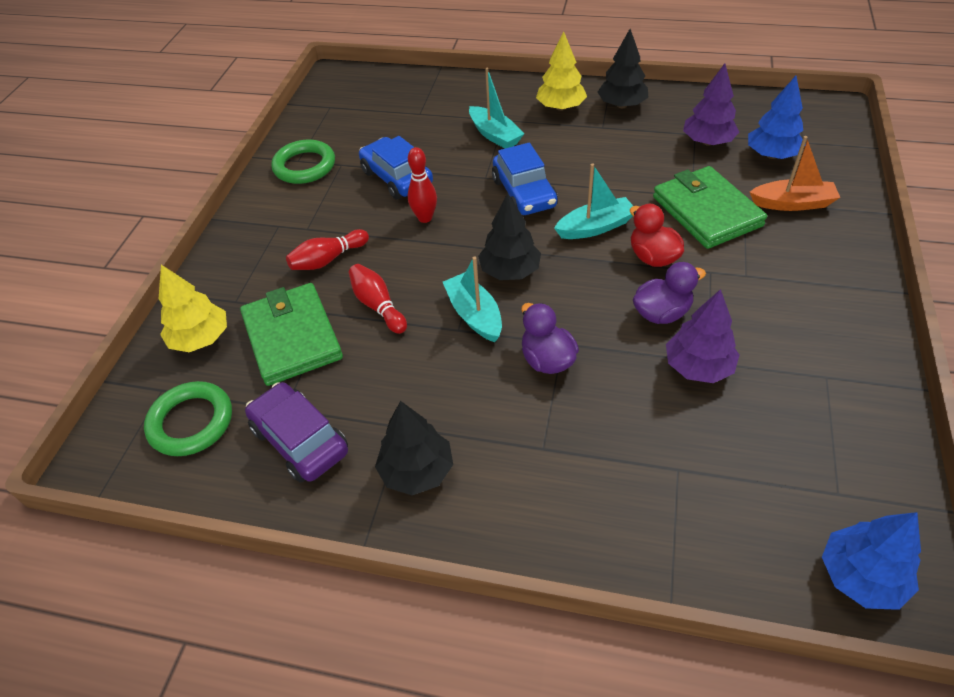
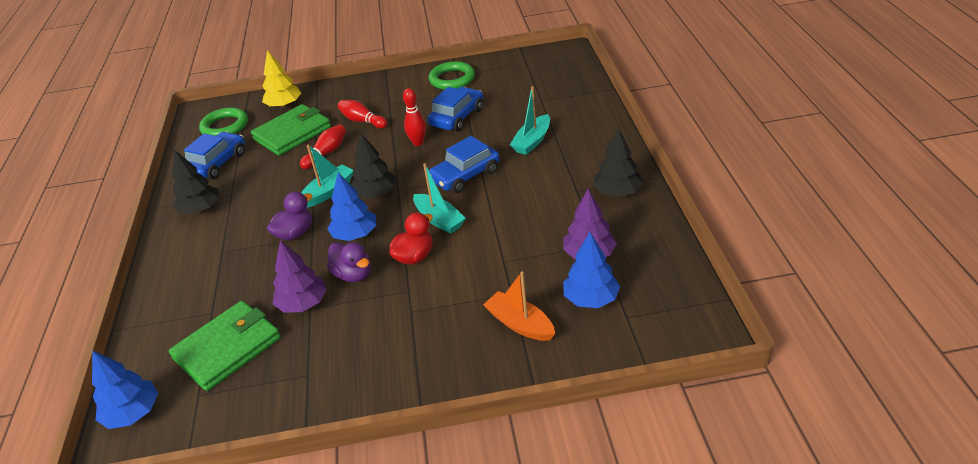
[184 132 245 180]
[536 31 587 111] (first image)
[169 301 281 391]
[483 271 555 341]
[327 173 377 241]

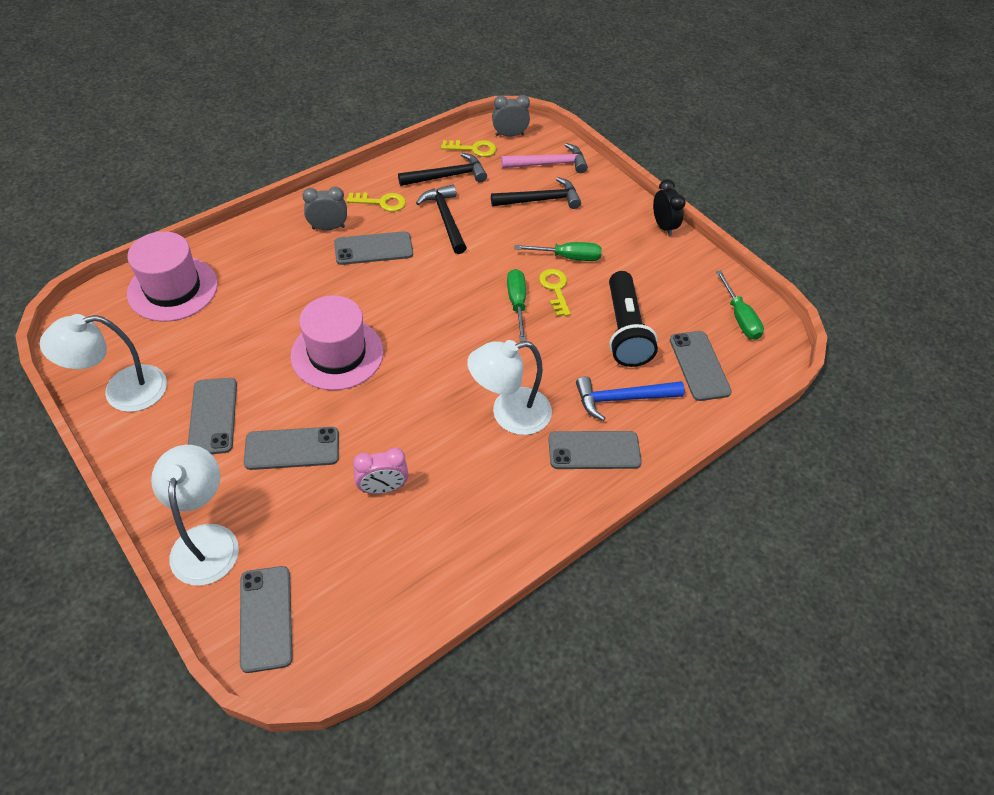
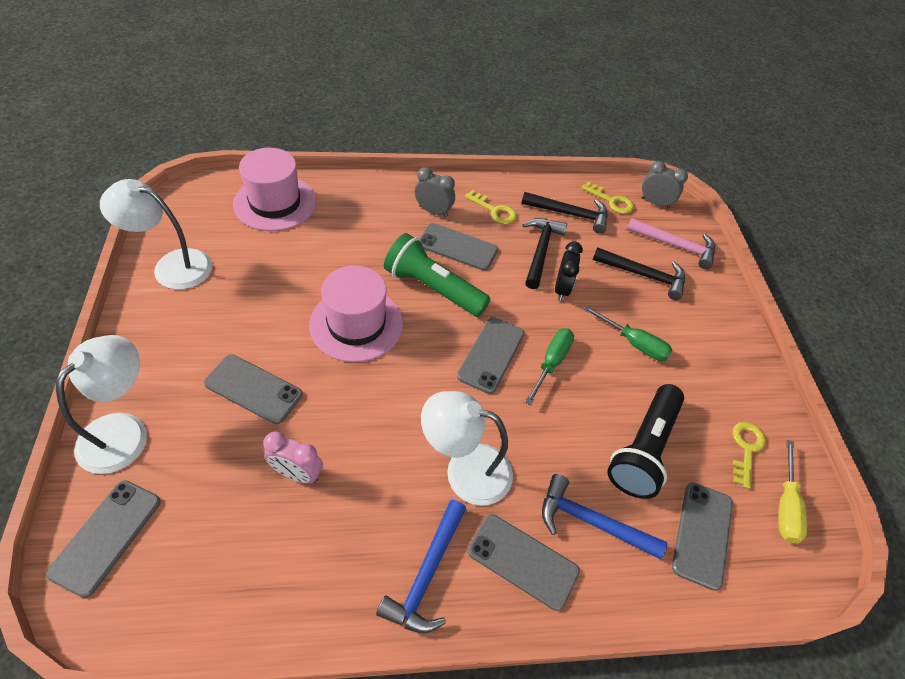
[457 317 525 394]
[733 422 766 489]
[555 241 583 301]
[778 440 807 544]
[376 500 466 633]
[384 233 491 317]

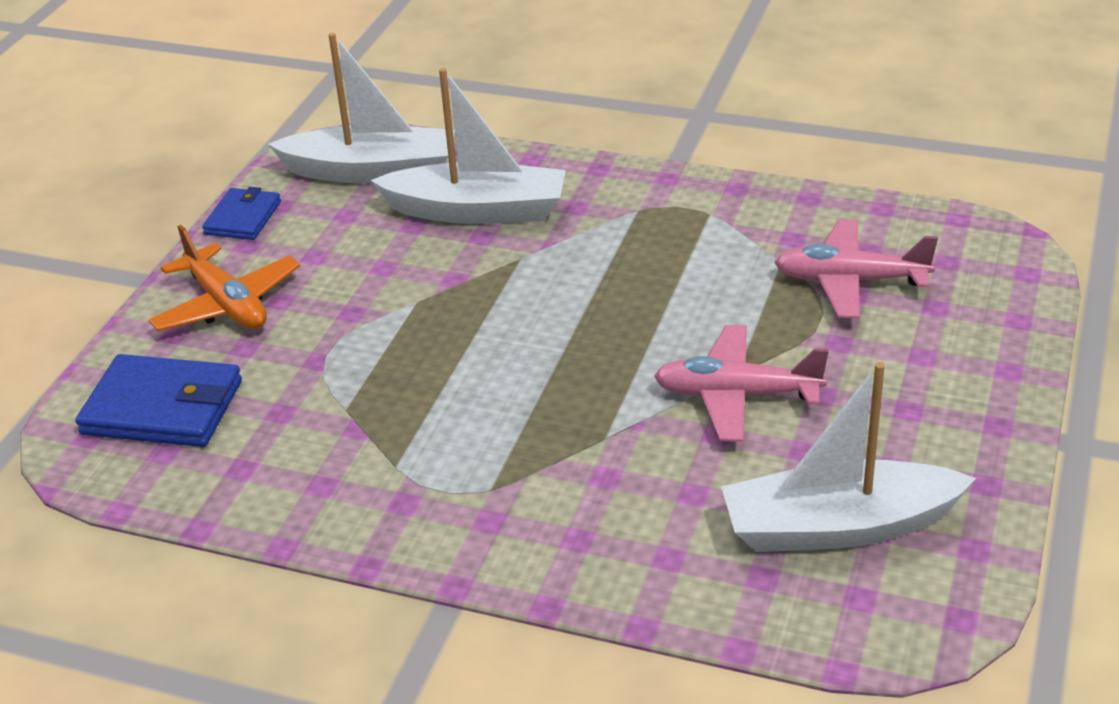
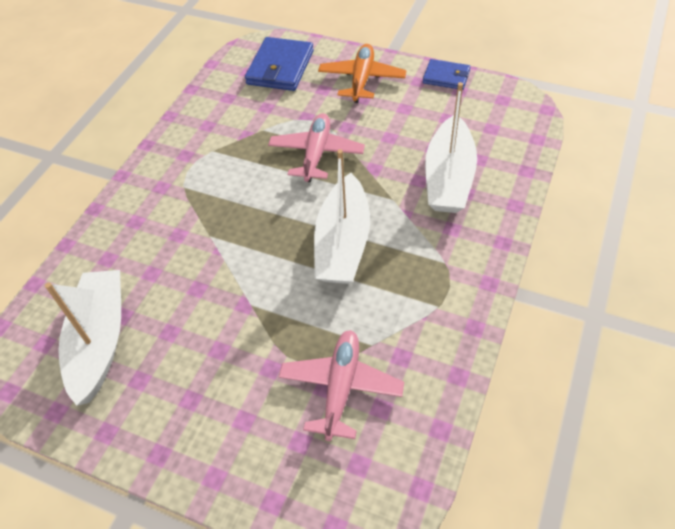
[318 44 406 103]
[314 149 370 284]
[268 113 365 182]

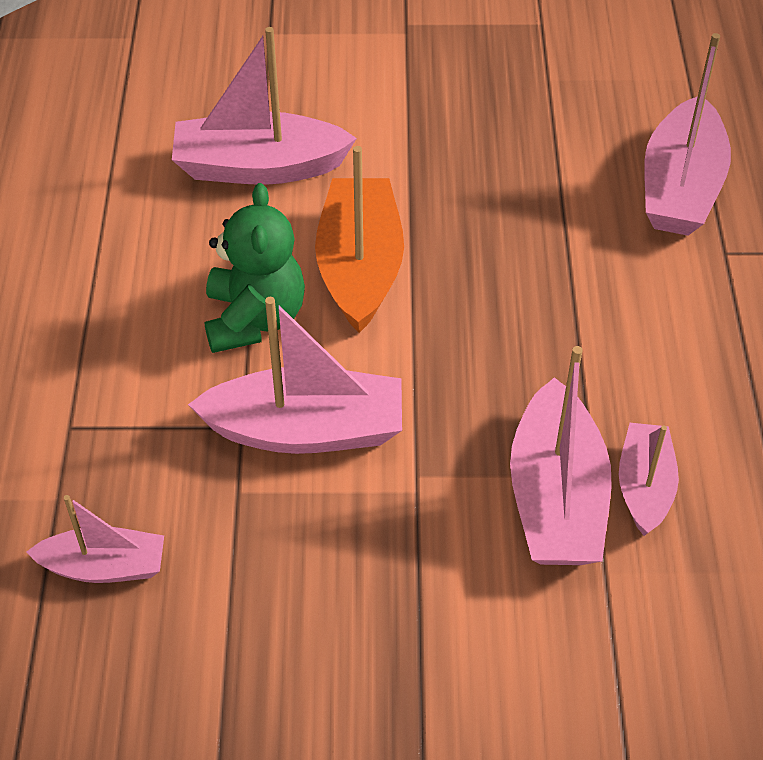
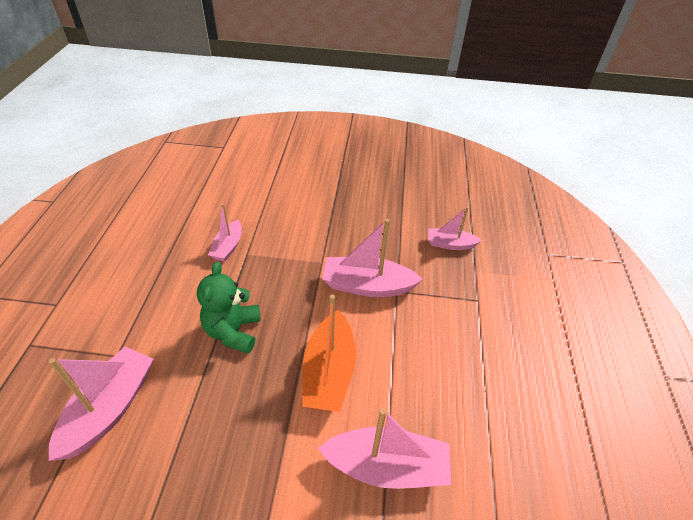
[197 262 261 354]
[510 346 612 565] (first image)

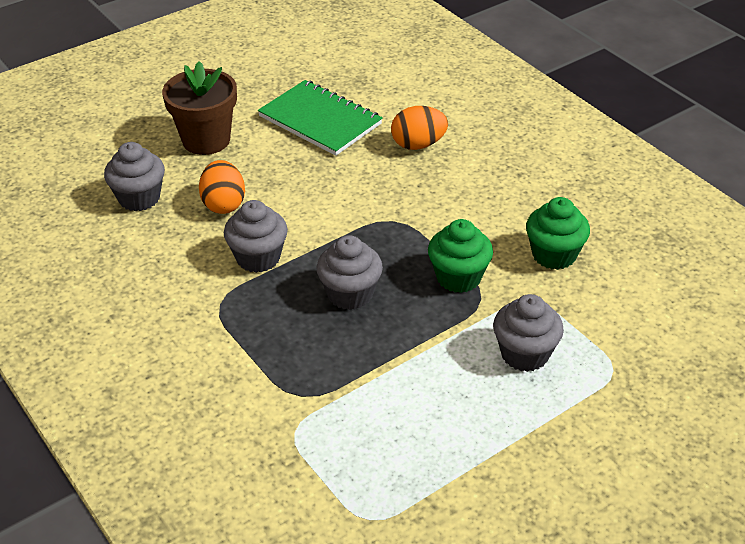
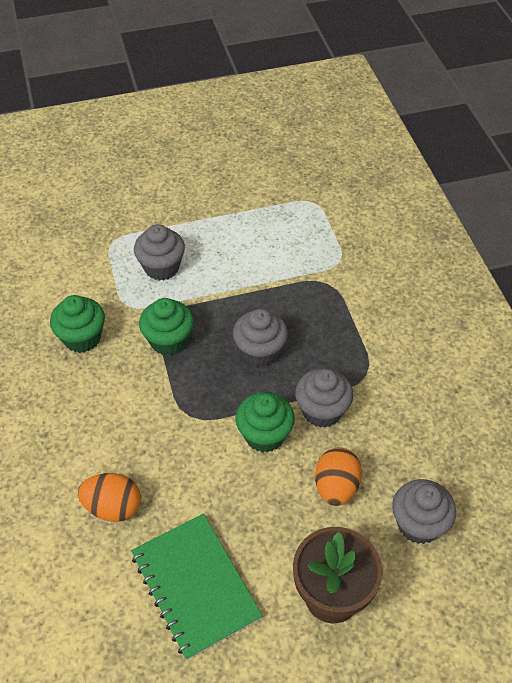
[235 392 295 452]

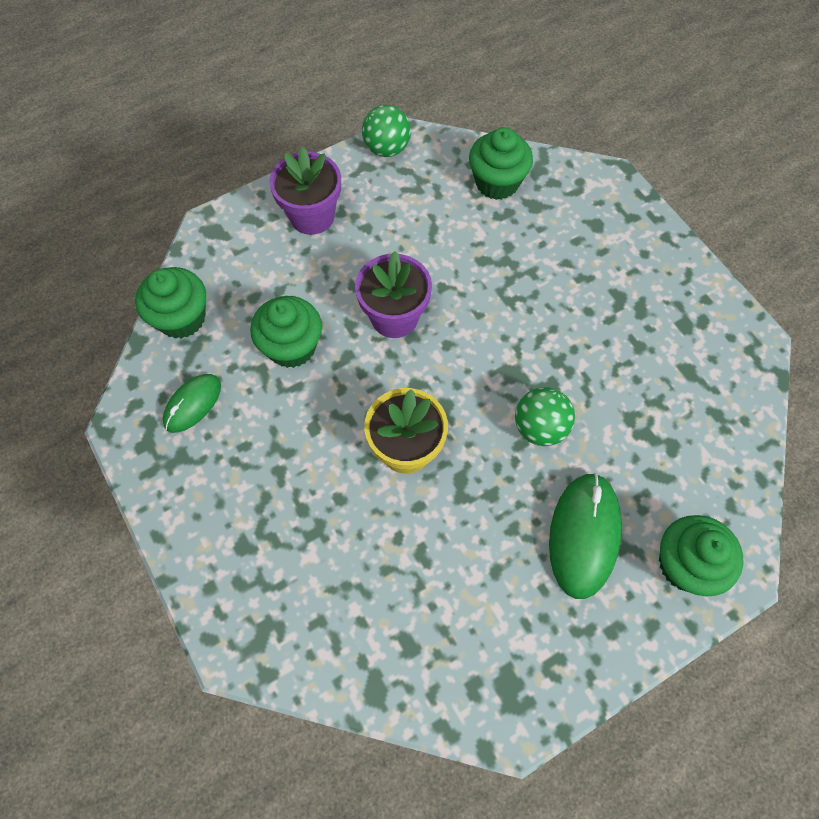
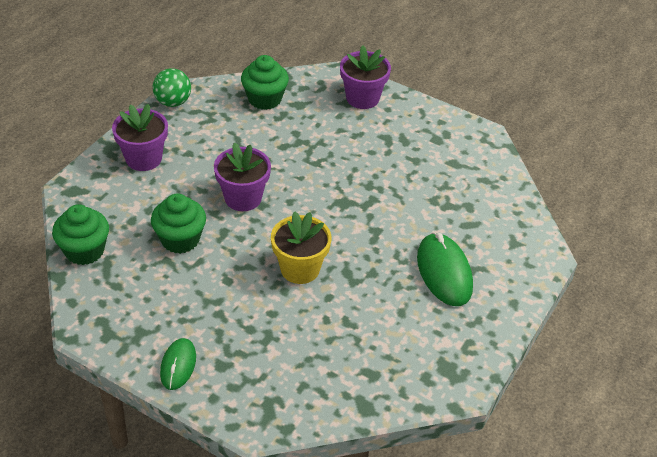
[160 338 196 390]
[515 387 575 446] (first image)
[659 515 743 596] (first image)
[340 45 391 109]

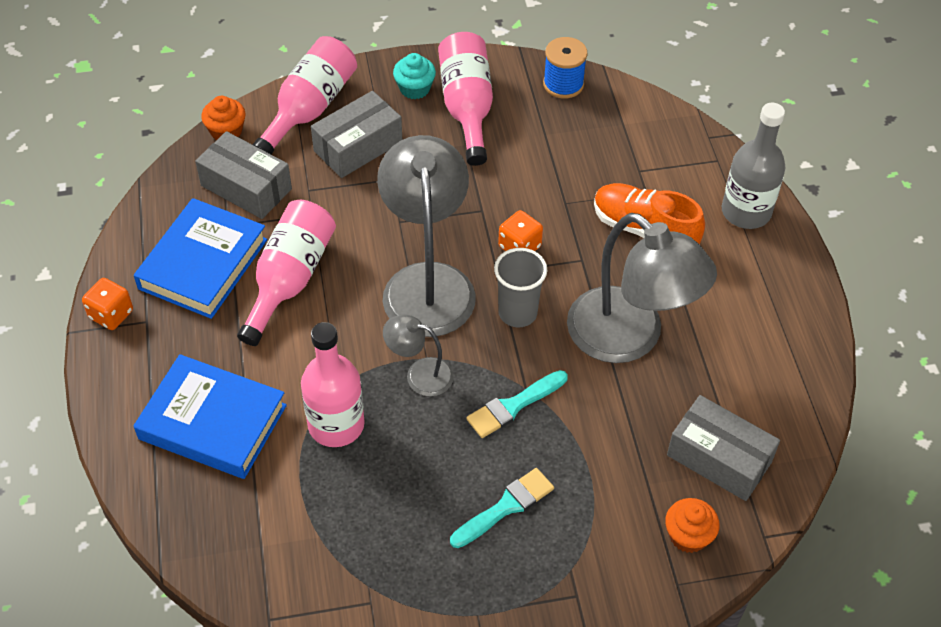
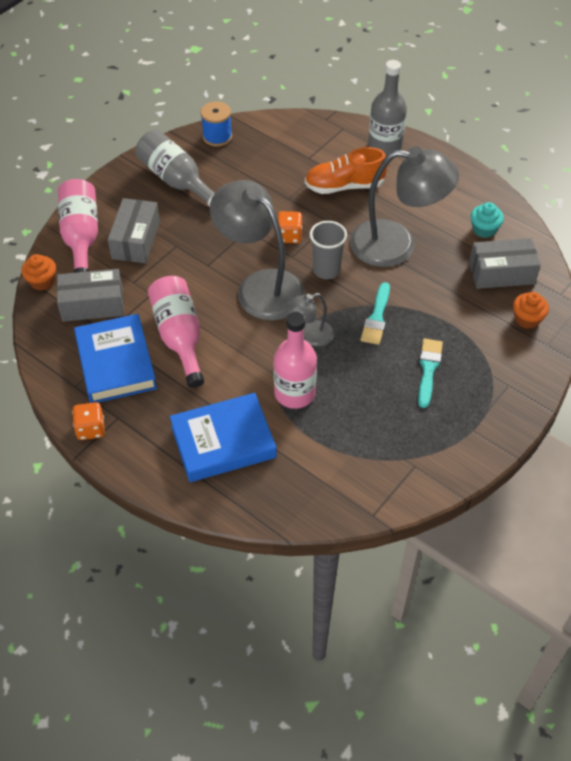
[471 202 504 238]
[136 129 215 207]

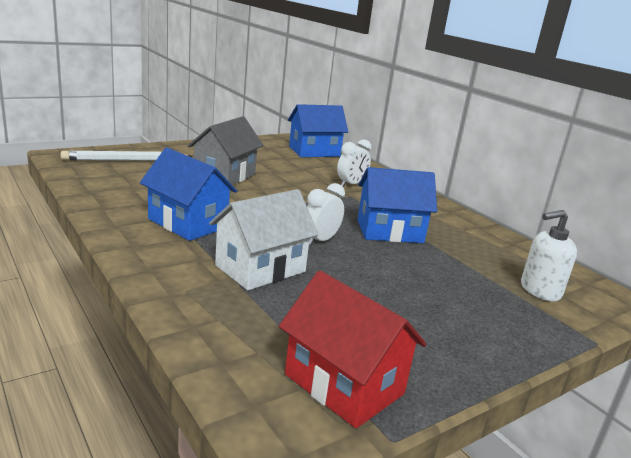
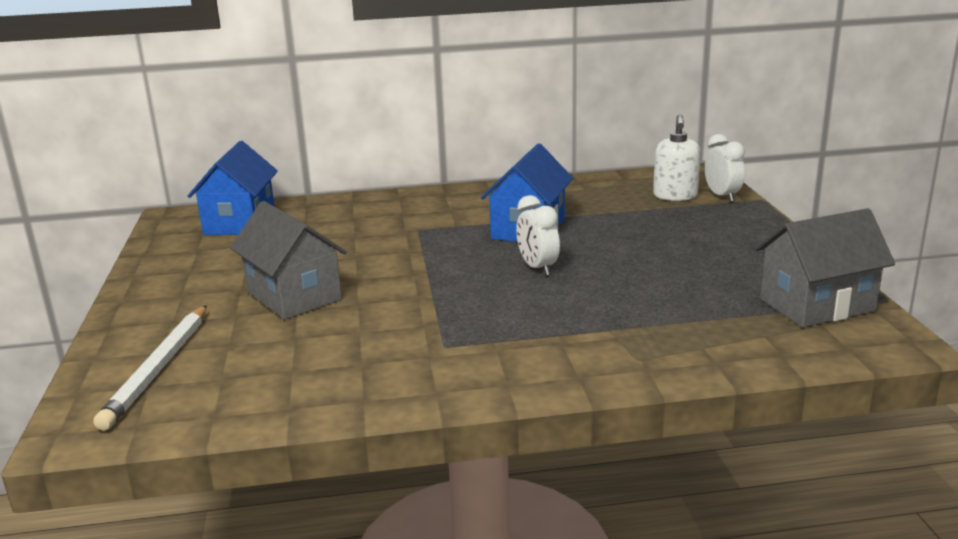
[140 148 237 241] (first image)
[209 189 319 290] (first image)
[755 208 895 328]
[704 134 745 202]

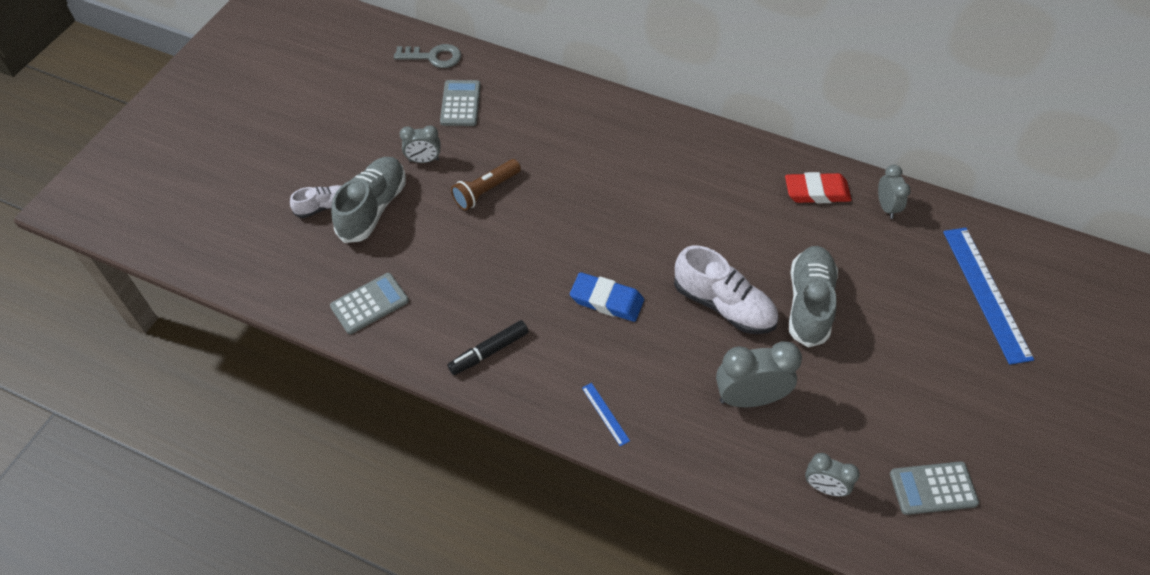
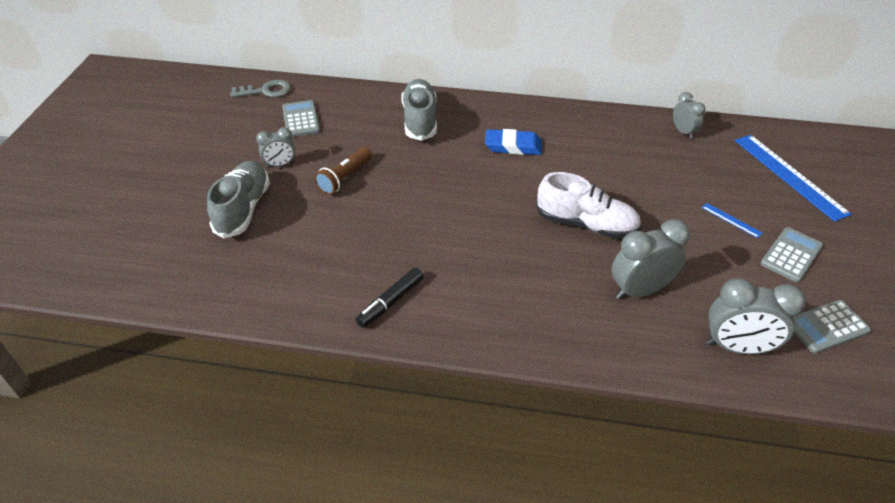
[290 185 341 218] (first image)
[760 227 823 282]
[485 129 542 155]
[702 203 763 238]
[785 172 852 203] (first image)
[401 79 437 141]
[707 278 806 354]

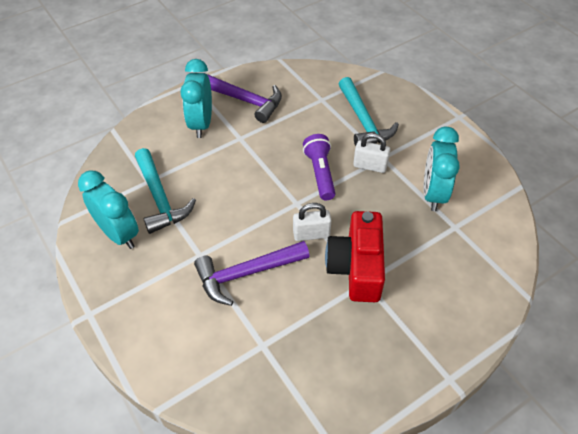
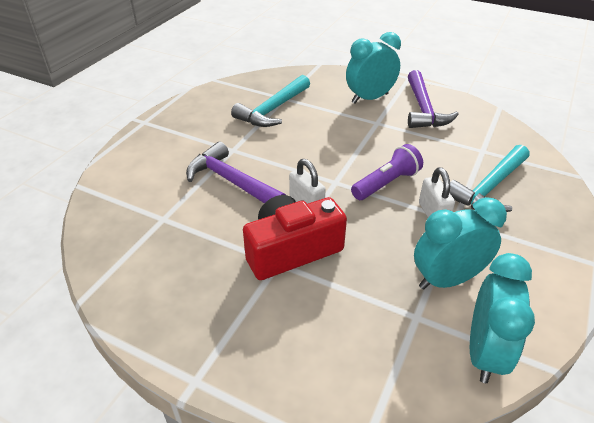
[470 253 535 383]

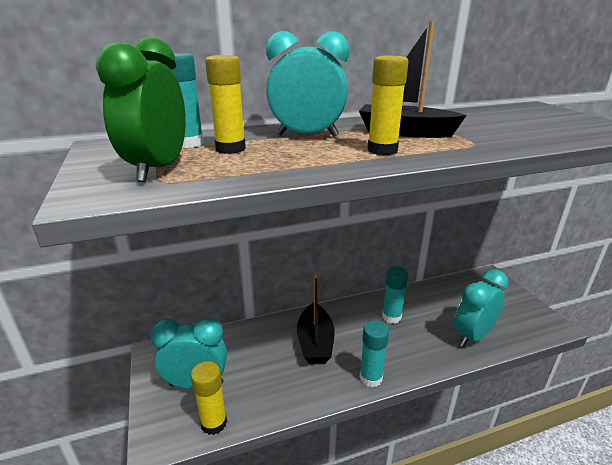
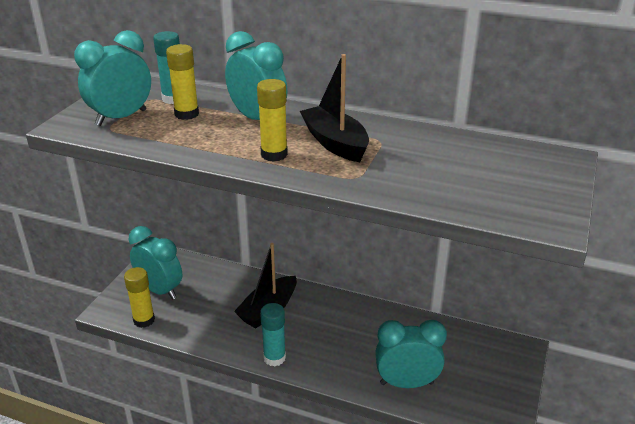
[74 30 151 126]
[382 266 408 324] (first image)

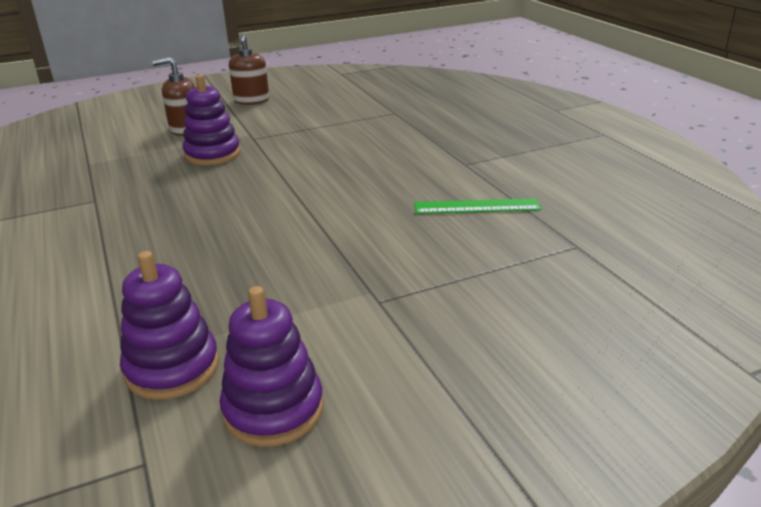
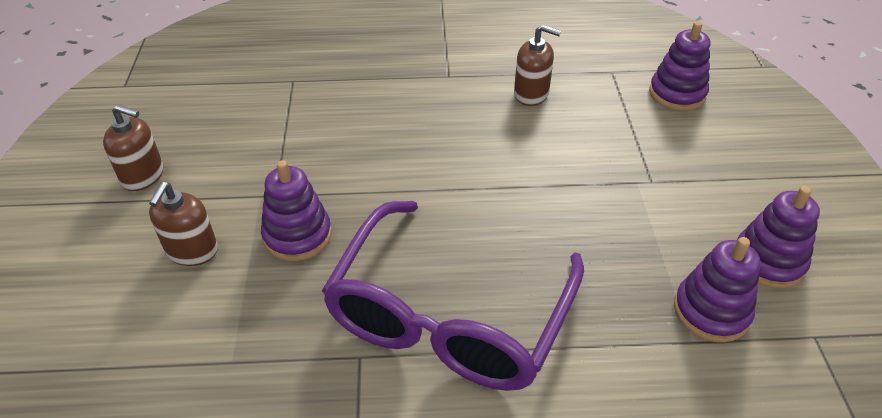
[514 24 561 106]
[322 201 584 391]
[649 22 710 111]

